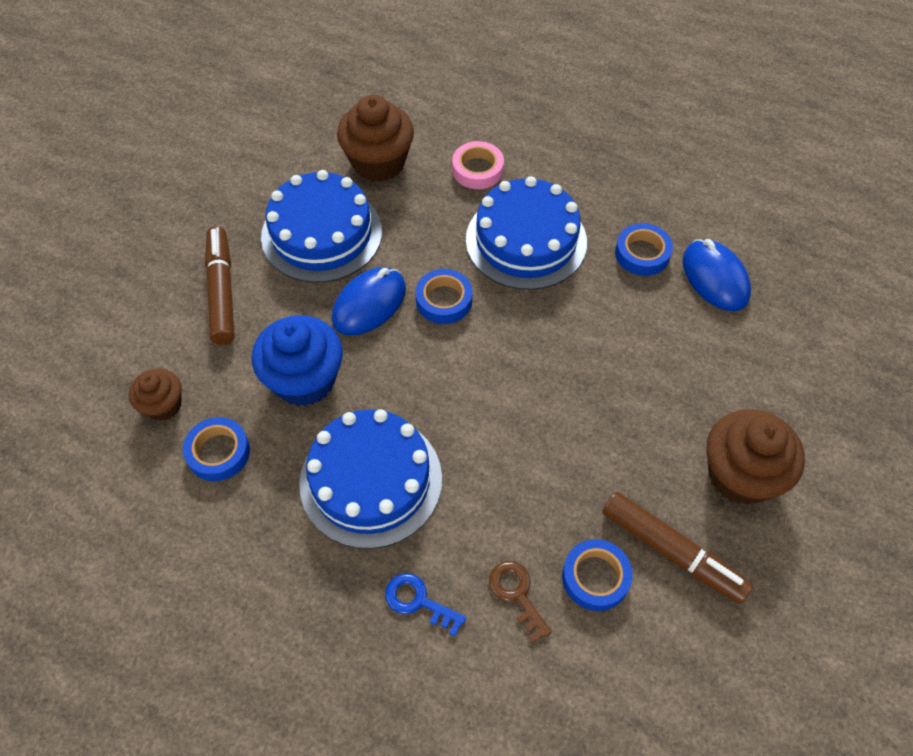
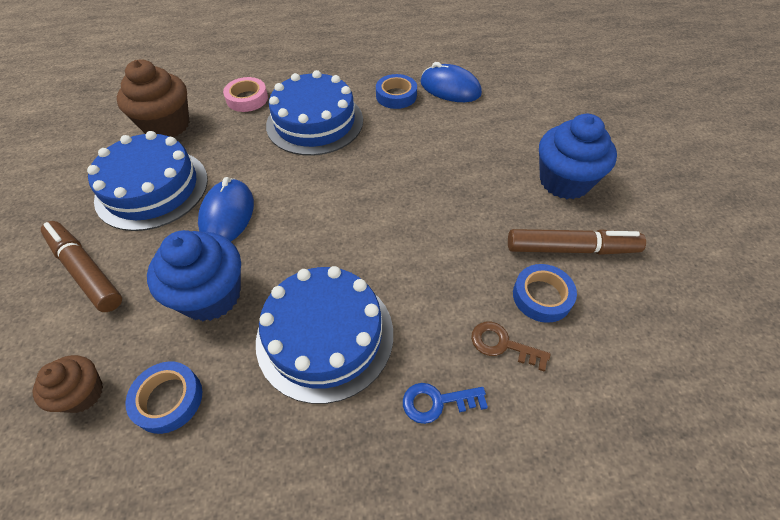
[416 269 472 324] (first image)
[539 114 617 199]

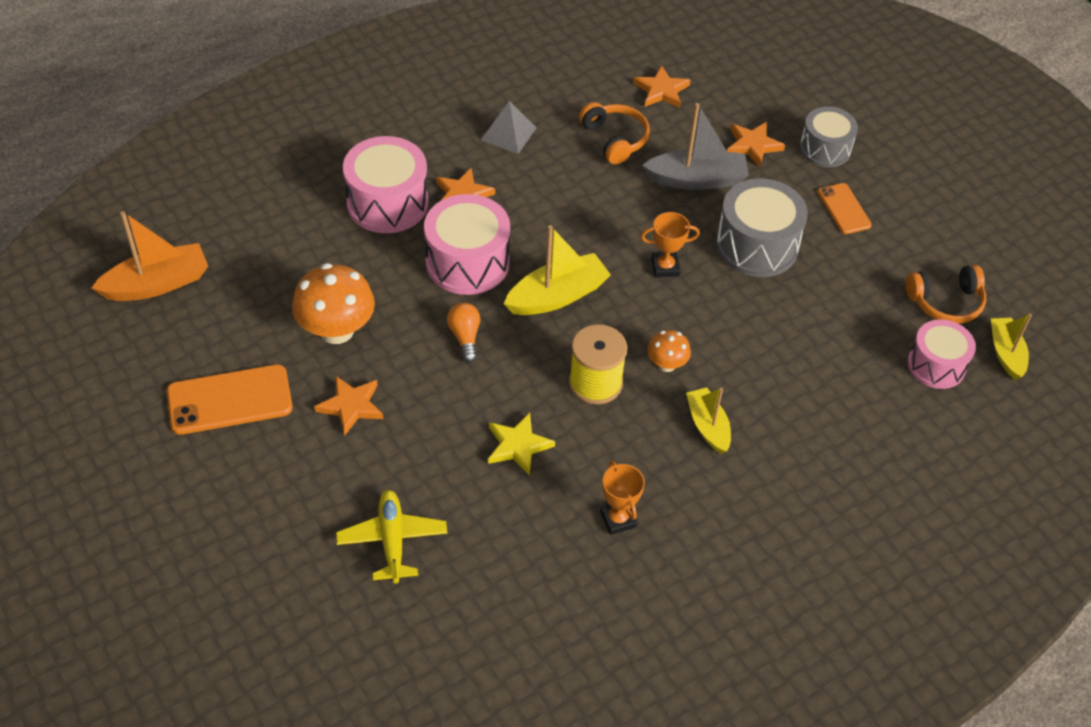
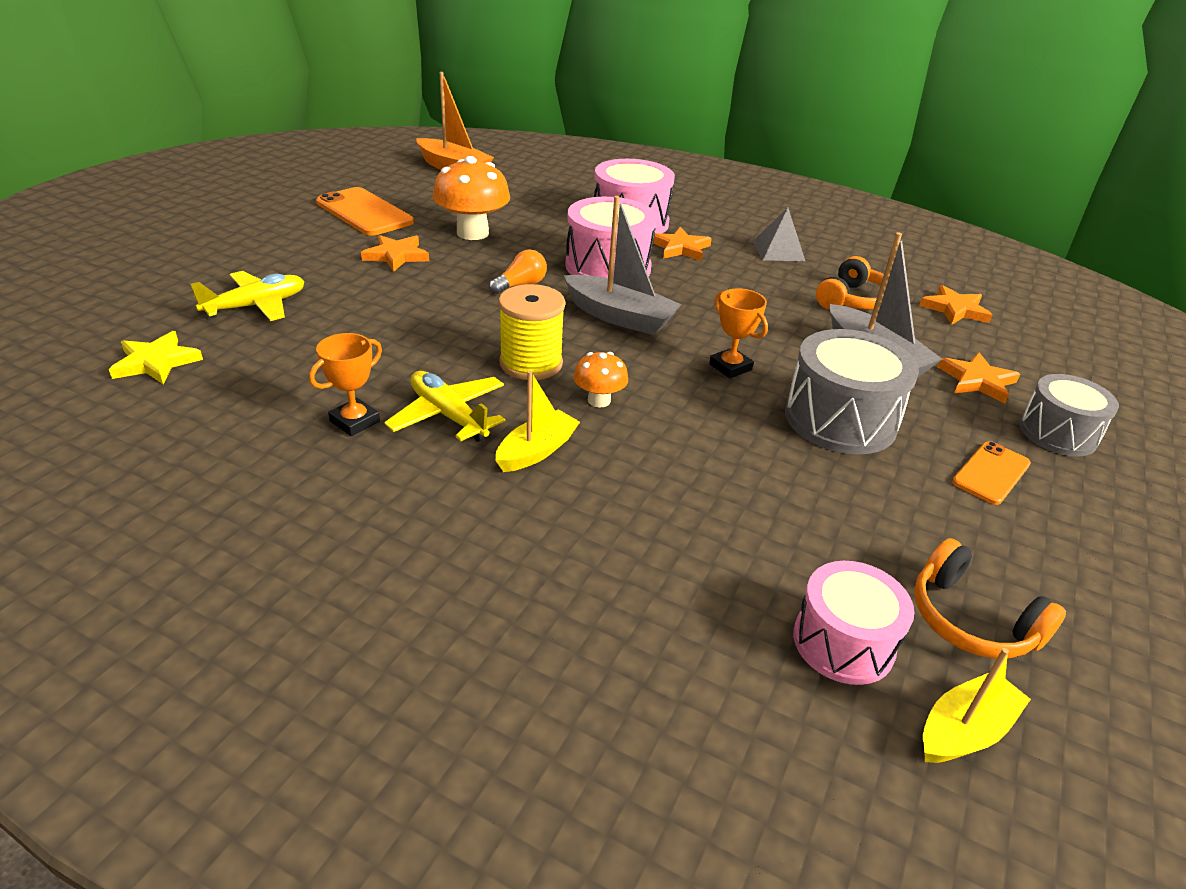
[109 331 203 384]
[563 196 682 335]
[384 371 505 442]

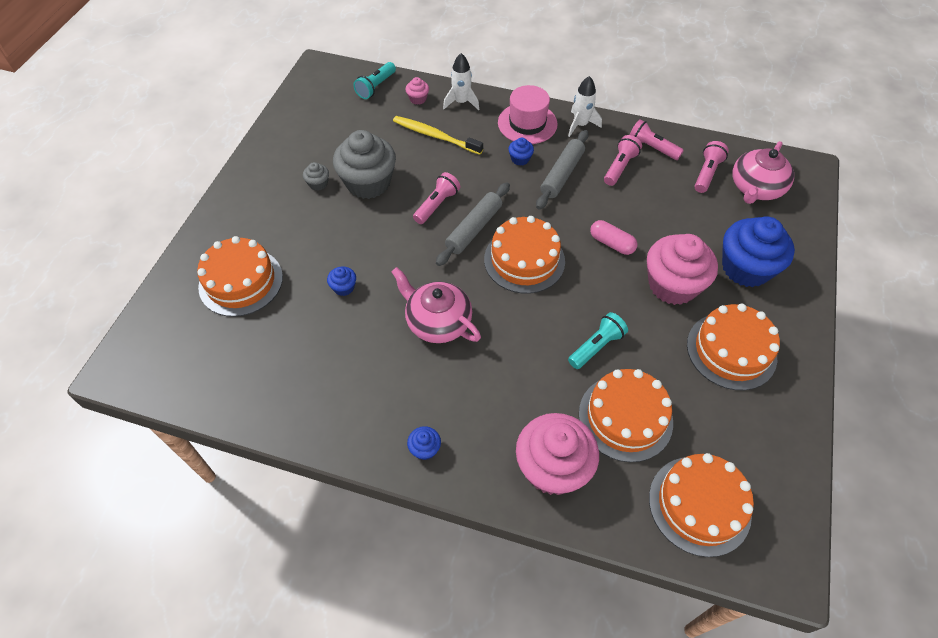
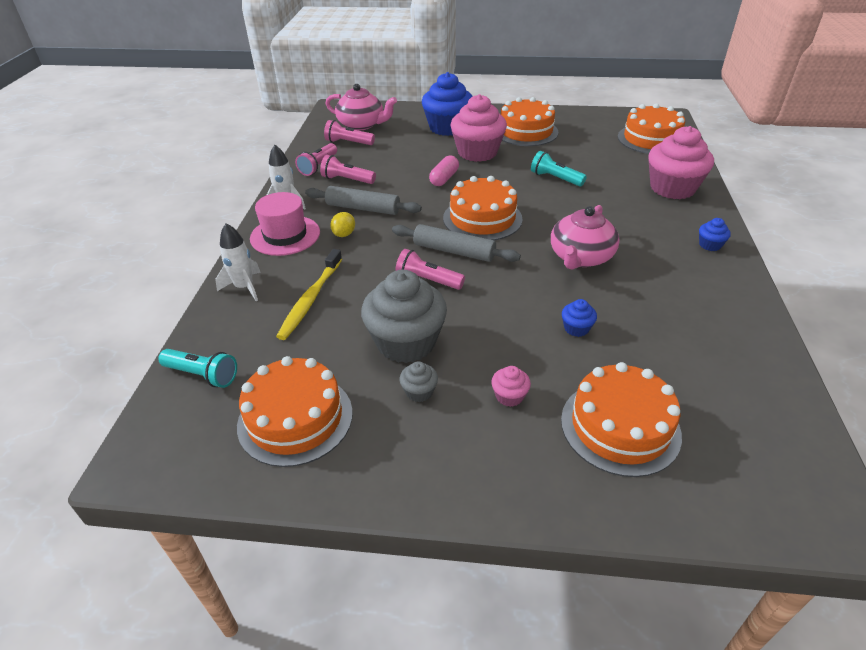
[491 366 531 407]
[330 212 355 237]
[237 356 353 467]

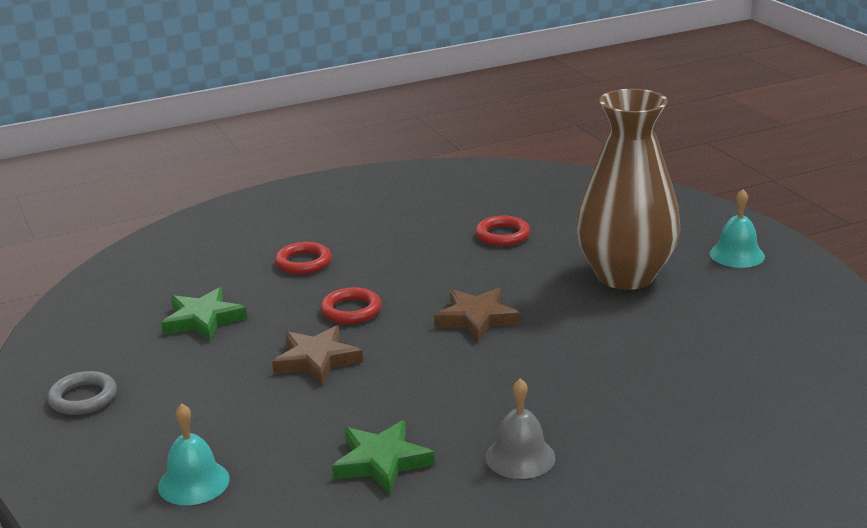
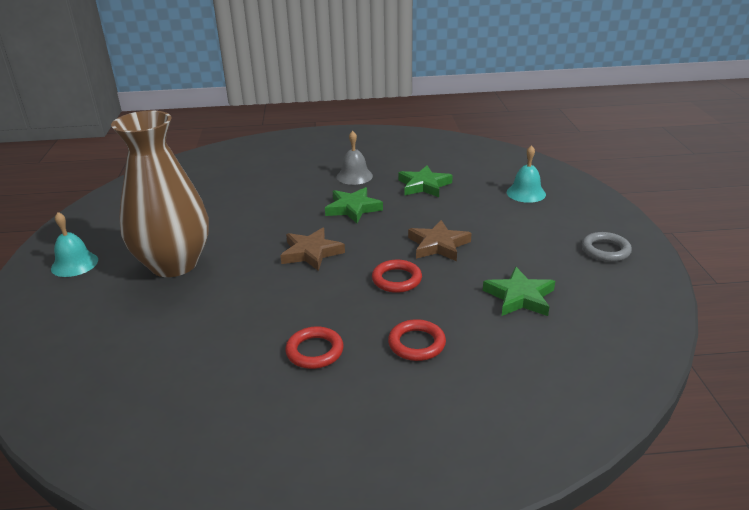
[285 327 344 369]
[325 187 383 223]

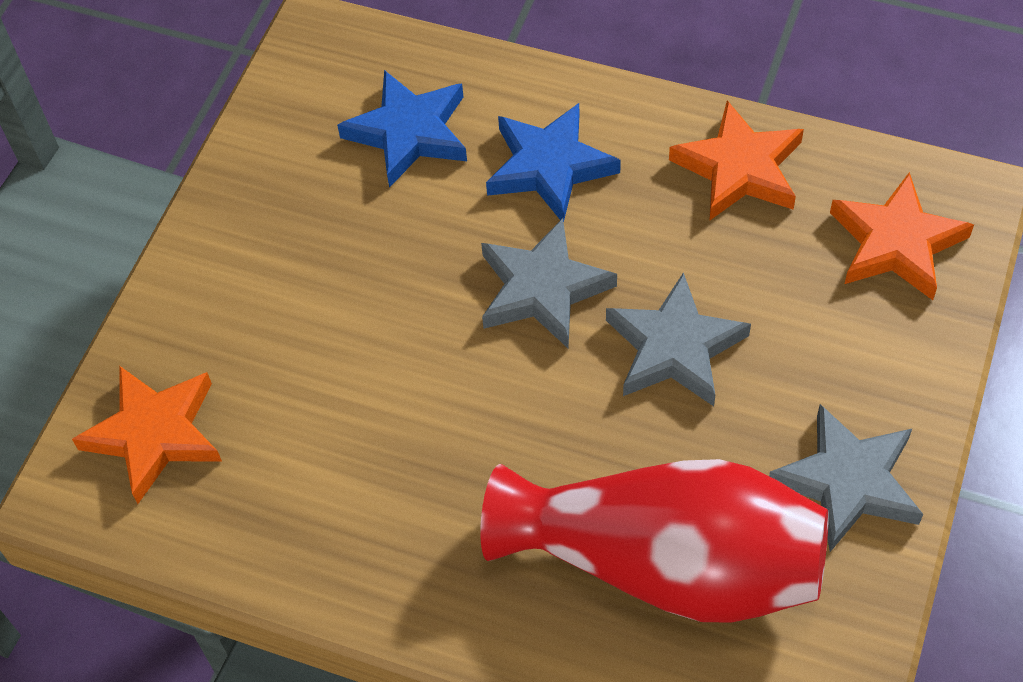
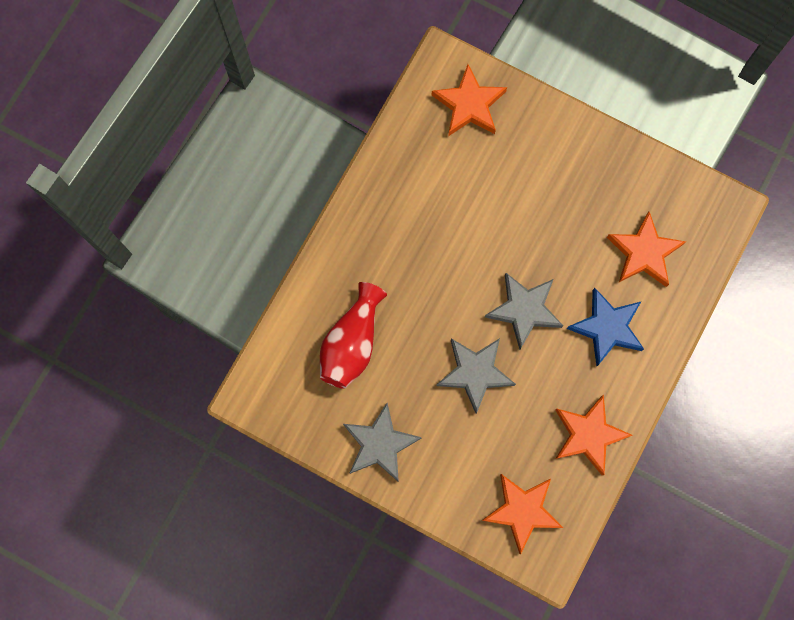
[607 212 686 287]
[320 282 387 389]

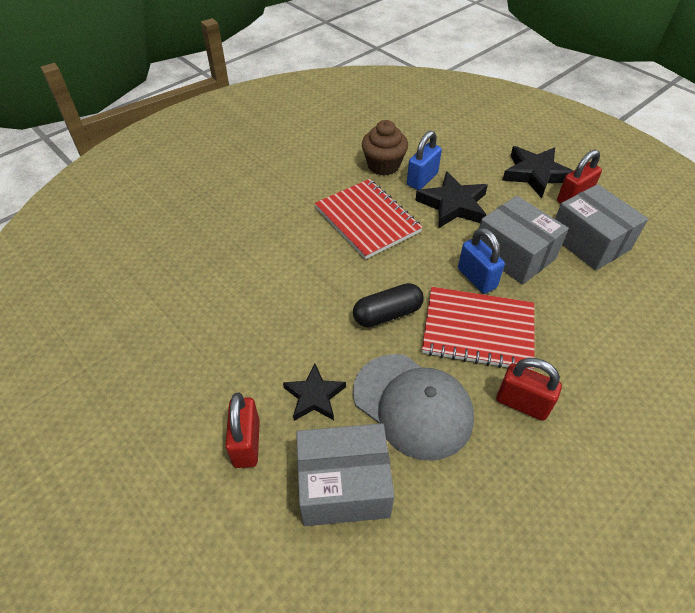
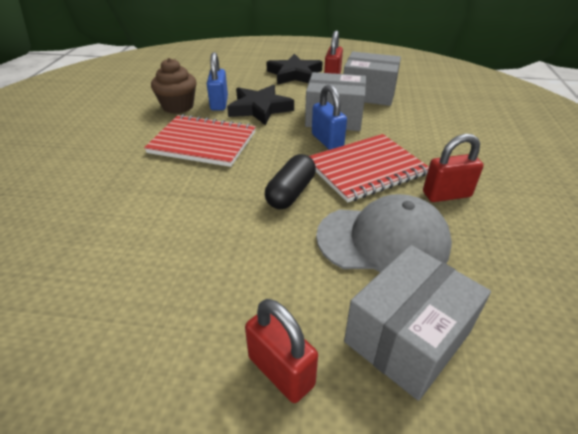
[283 364 346 421] (first image)
[312 84 347 150]

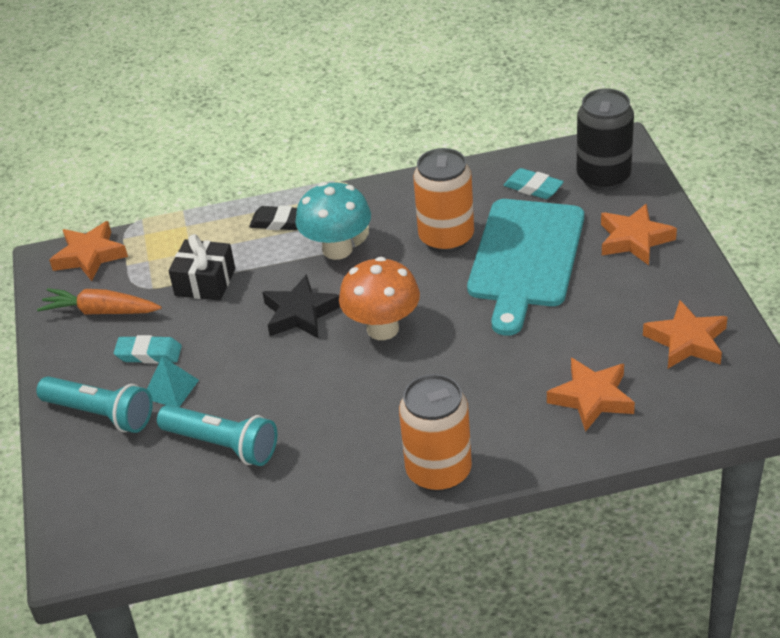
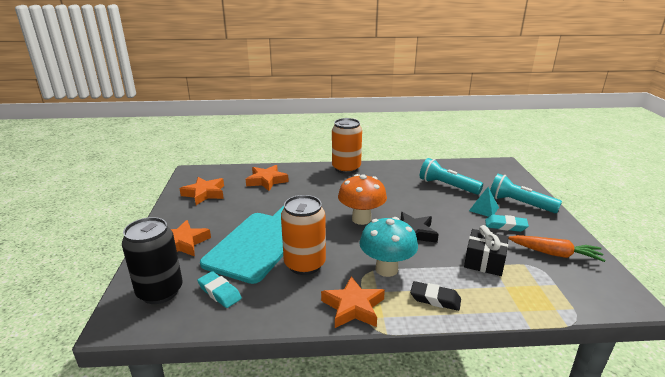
[321 276 385 328]

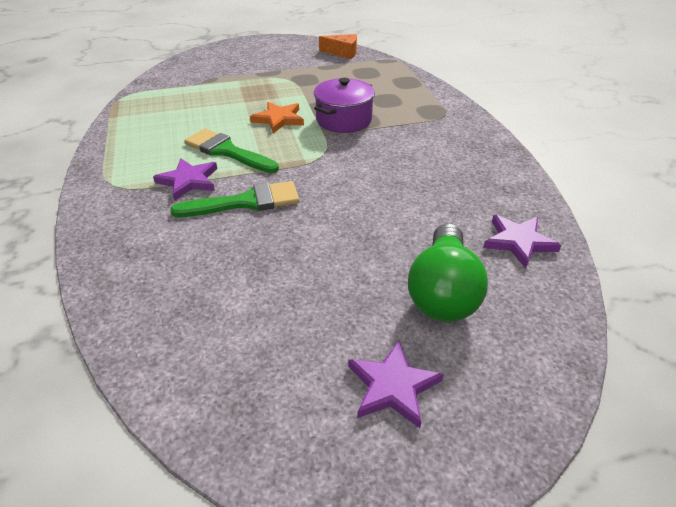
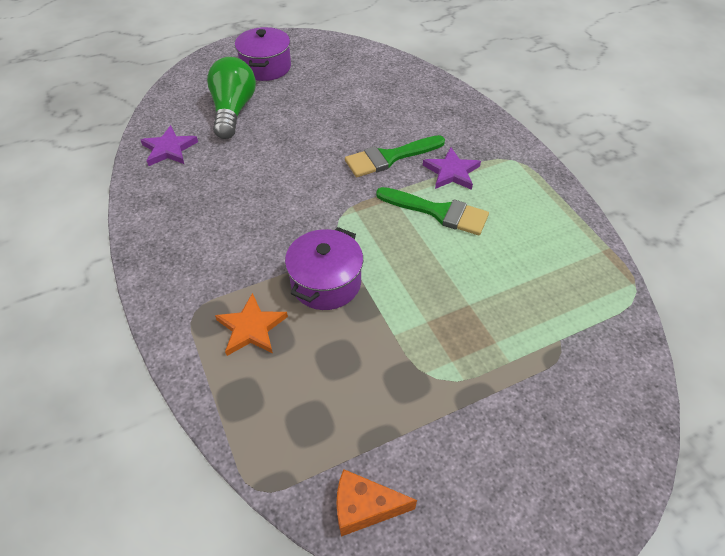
[215 293 288 356]
[235 27 291 81]

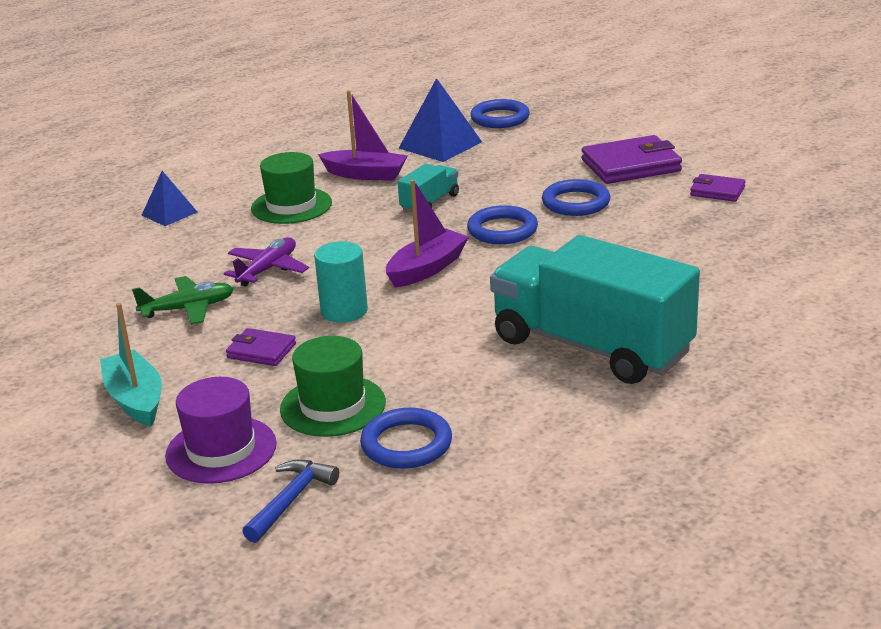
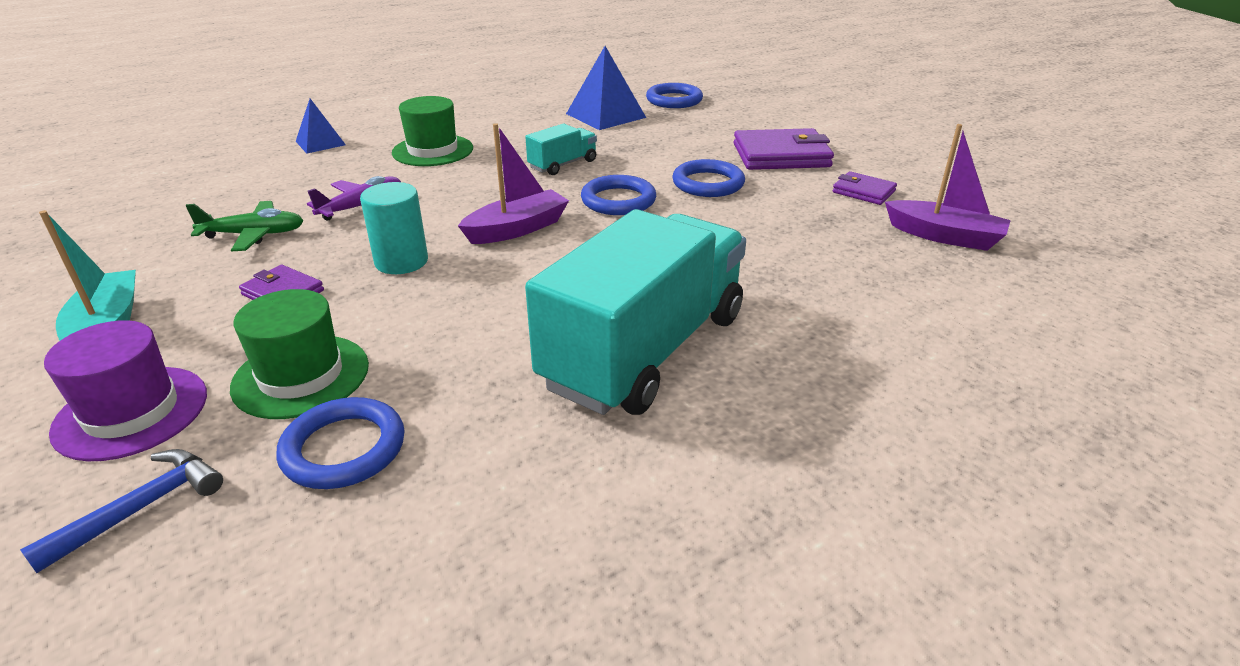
[885 124 1011 251]
[525 209 746 415]

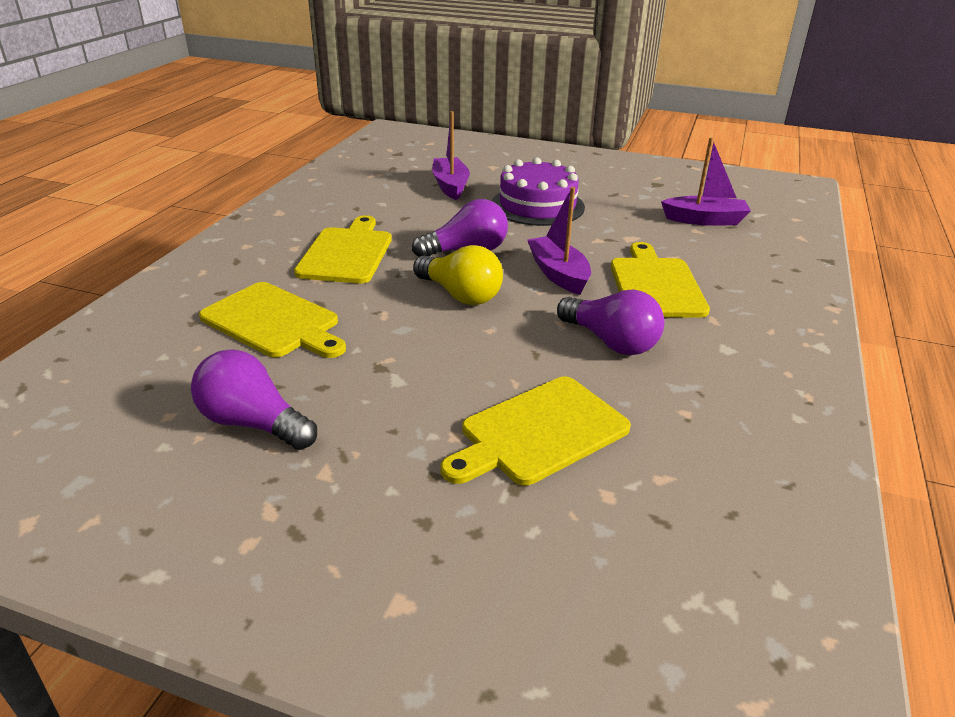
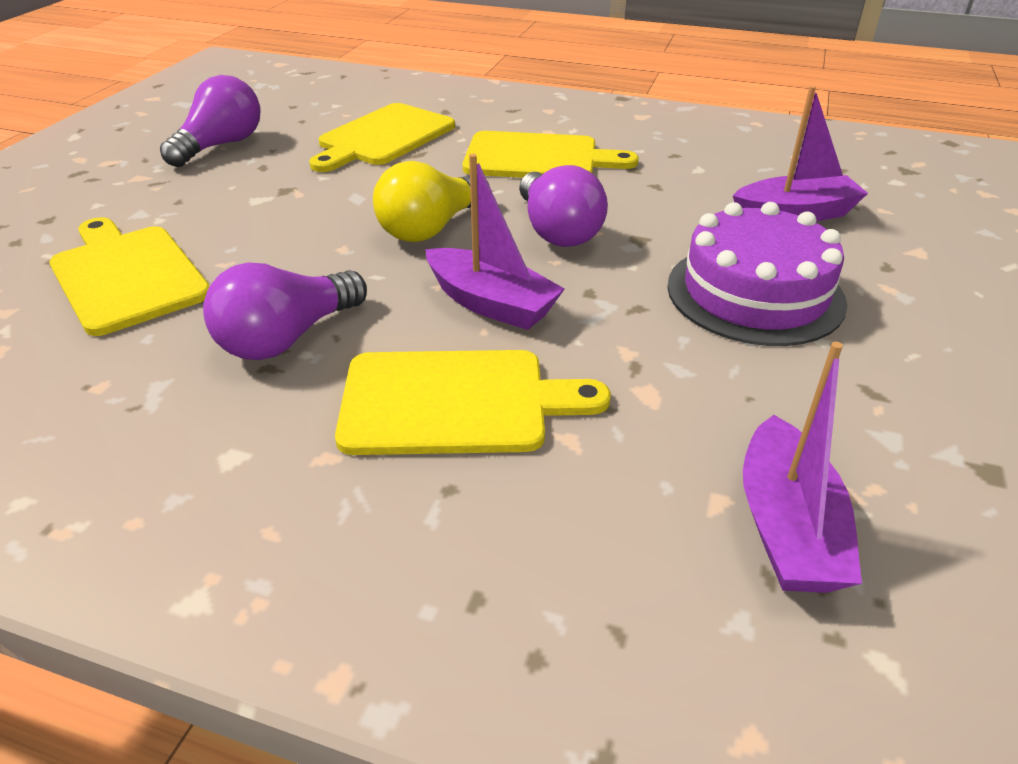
[425 154 565 330]

